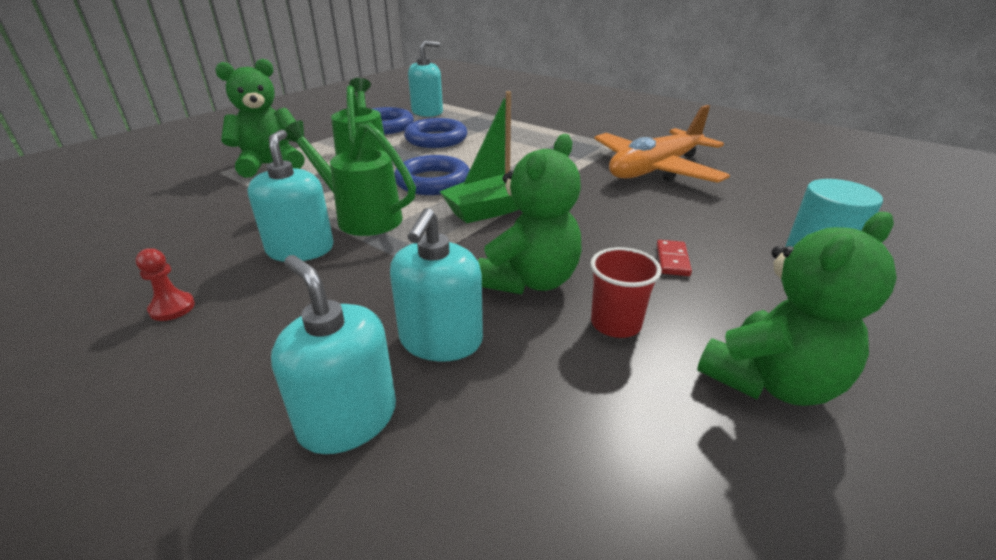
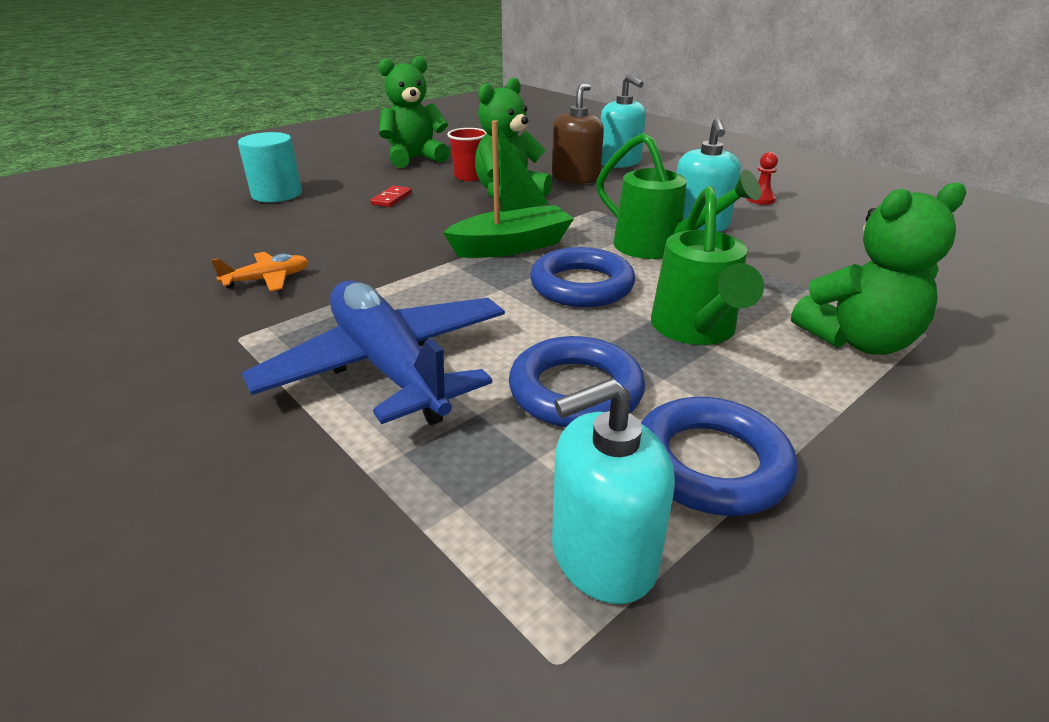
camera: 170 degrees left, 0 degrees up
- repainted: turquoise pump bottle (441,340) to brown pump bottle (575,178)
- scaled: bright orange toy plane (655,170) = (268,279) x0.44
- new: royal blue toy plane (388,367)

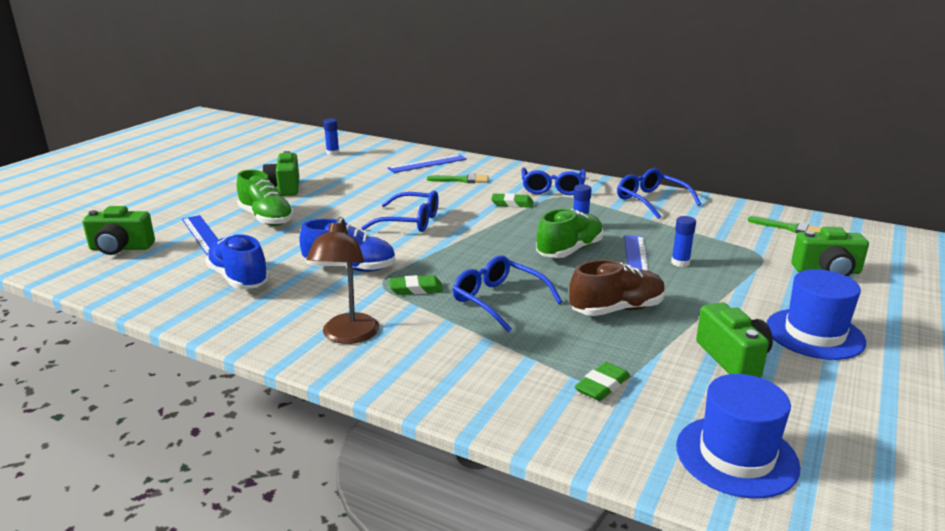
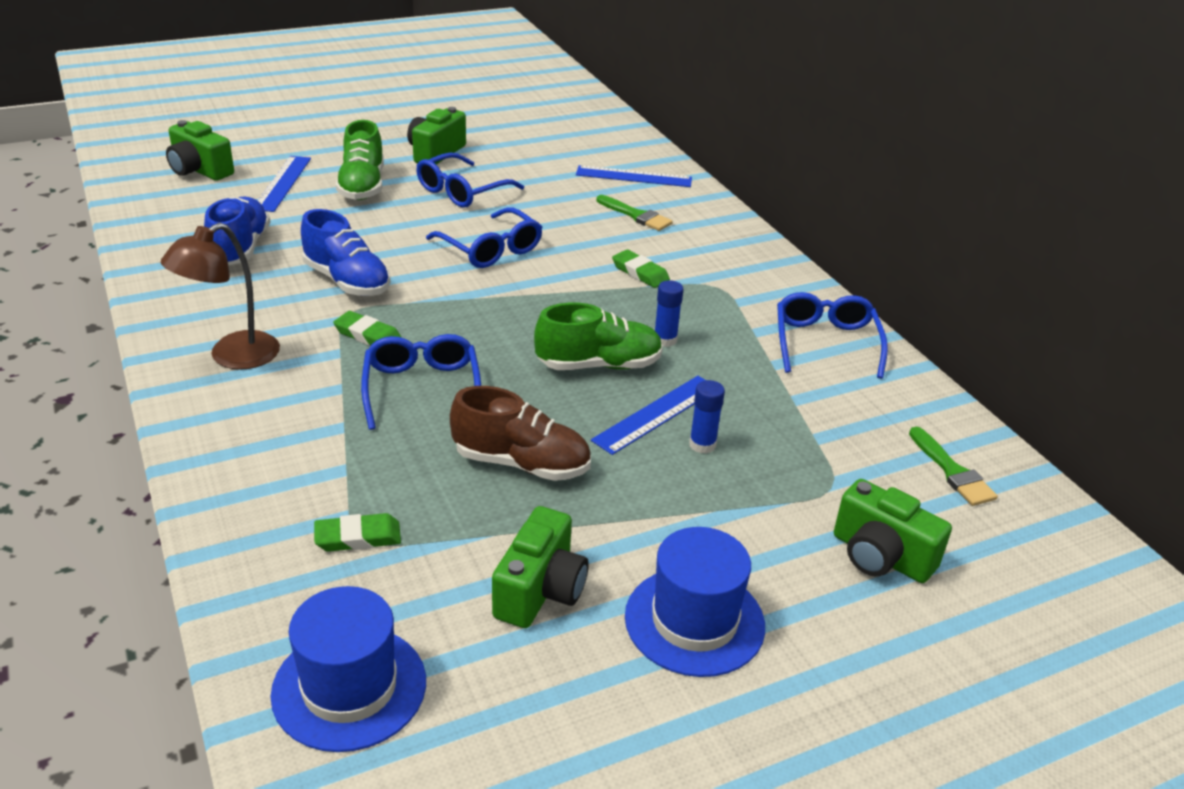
camera: 35 degrees right, 10 degrees up
- gone: royal blue glue (332,153)
- shifted: royal blue spectacles (552,188) to (462,191)

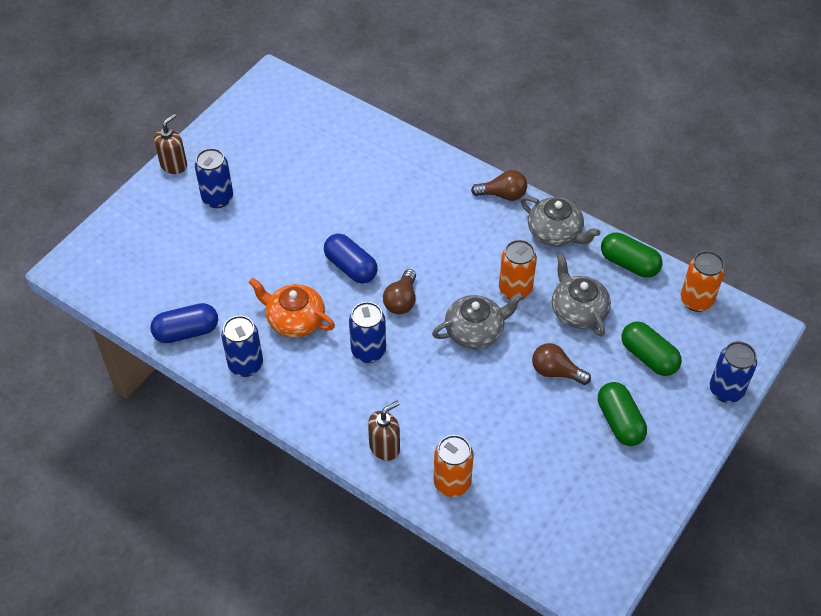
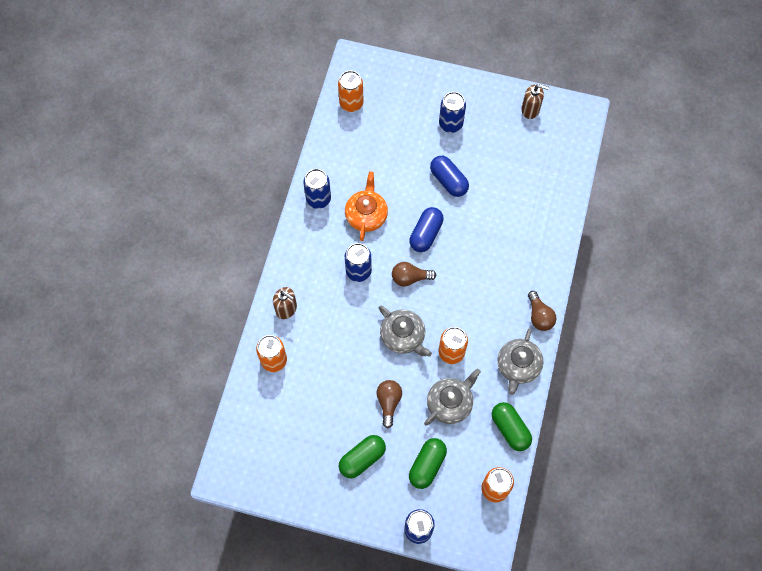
camera: 70 degrees right, 15 degrees up
- shifted: royal blue capsule (186,332) to (448,181)
- shifted: brown pump bottle (174,165) to (530,110)
- rotated: green capsule (629,264) = (510,429) 45 degrees counterclockwise
- new: bright orange soda can (351,103)

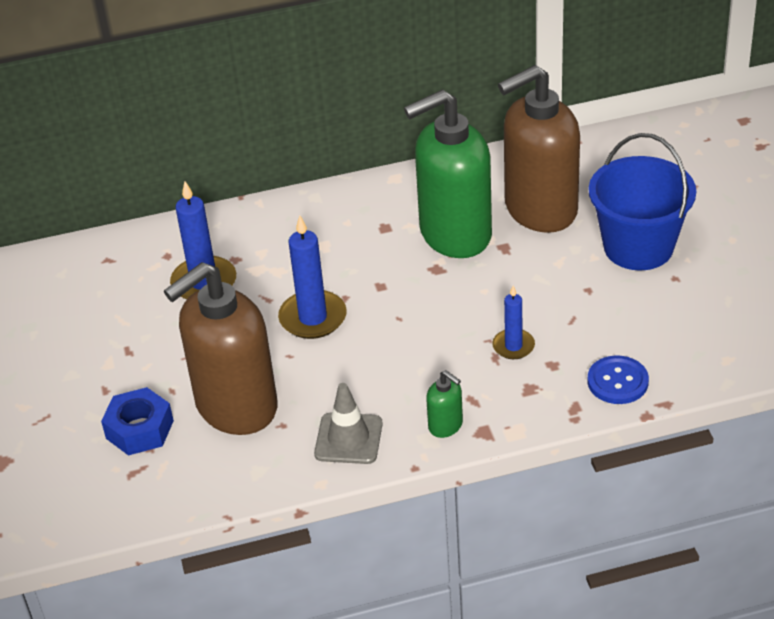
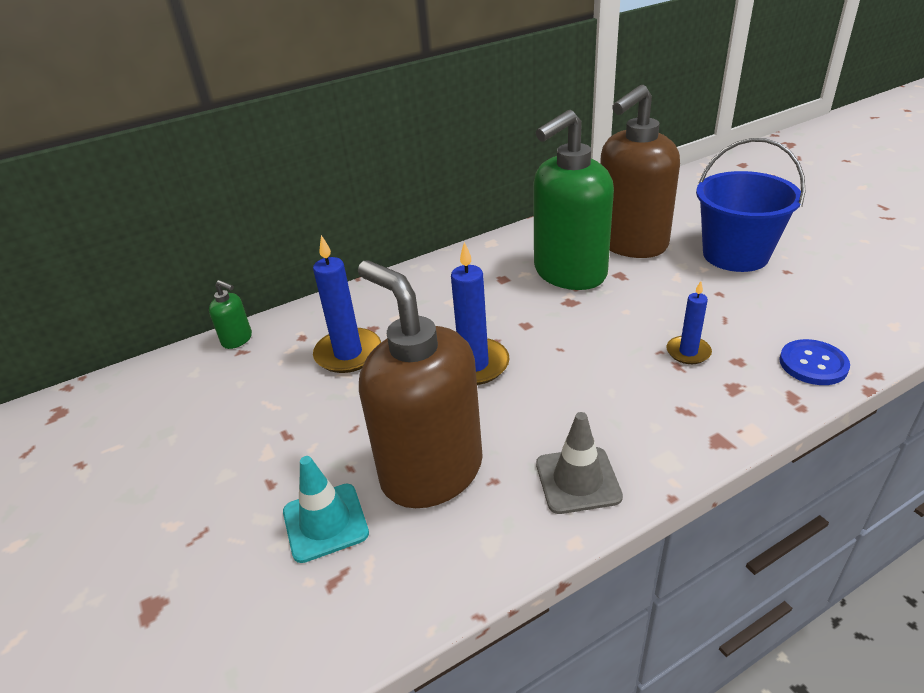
camera: 15 degrees left, 5 degrees down
- swapped: royal blue nut (139,429) to turquoise road cone (325,522)
- rotated: brown pump bottle (235,407) = (431,471) 105 degrees clockwise
- shifted: green pump bottle (446,426) to (237,339)

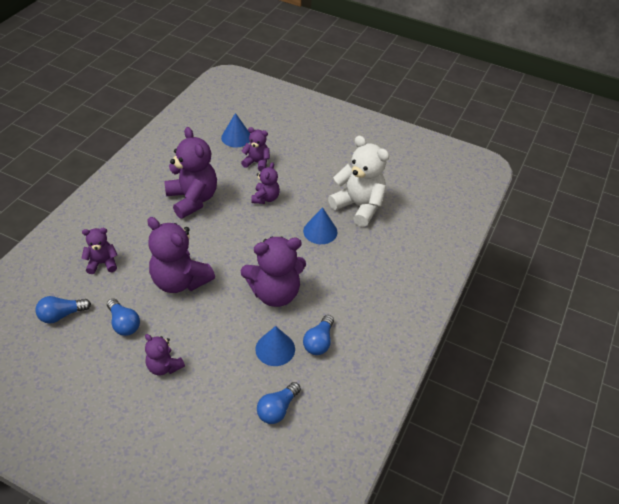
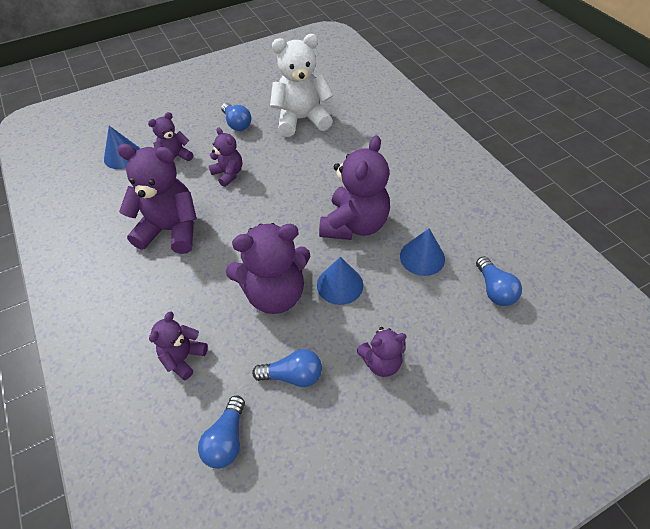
camera: 50 degrees left, 5 degrees up
- shifted: royal blue solid cone (320,231) to (340,285)
- shifted: royal blue lightbulb (319,342) to (237,124)

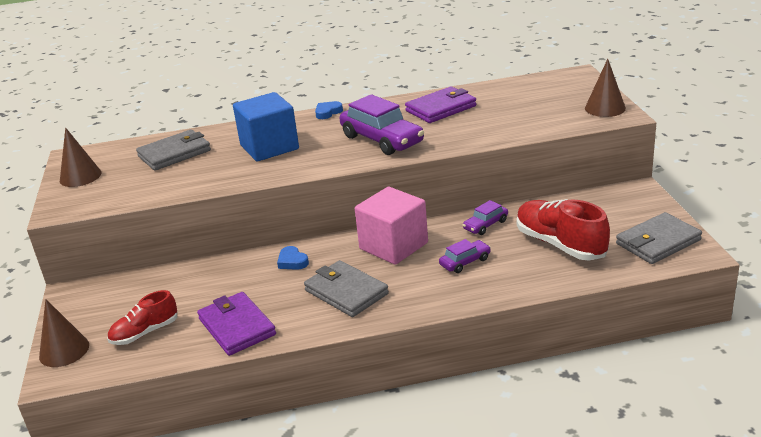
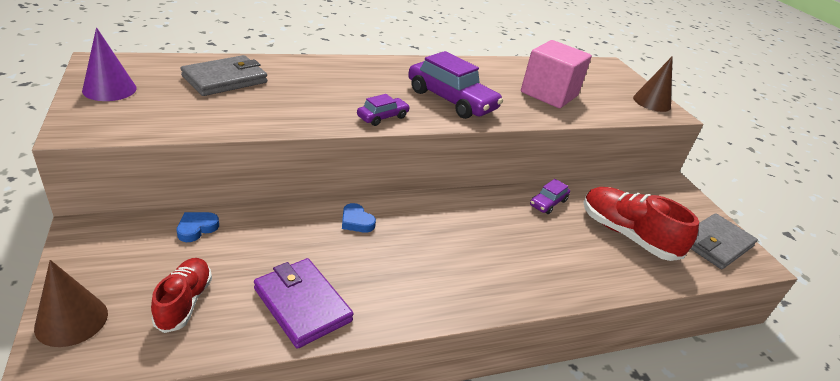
camera: 15 degrees left, 5 degrees up
- repainted: brown solid cone (80,176) to purple solid cone (109,89)
- rotated: red lace-up shoe (145,332) = (184,302) 135 degrees clockwise
- gone: royal blue solid cube (269,147)
- gone: grey card wallet (346,292)
- shifted: royal blue heart (328,112) to (197,228)
- shifted: pink solid cube (393,246) to (549,94)
- gone: purple card wallet (441,108)
- shifted: purple car (465,262) to (382,117)

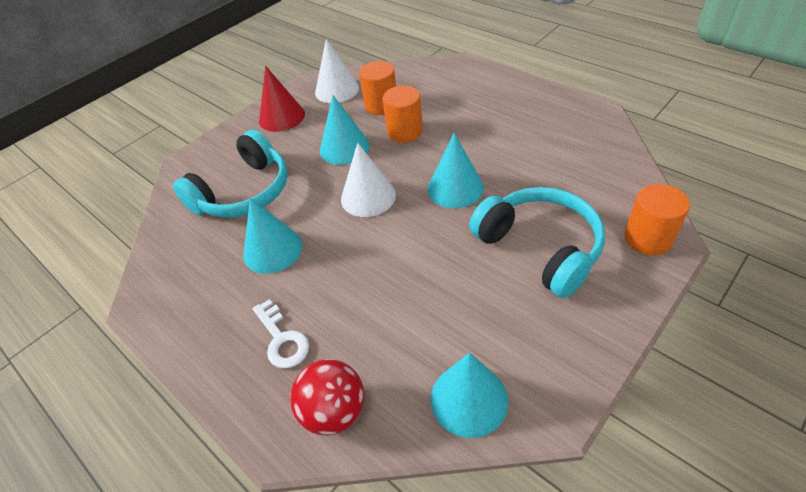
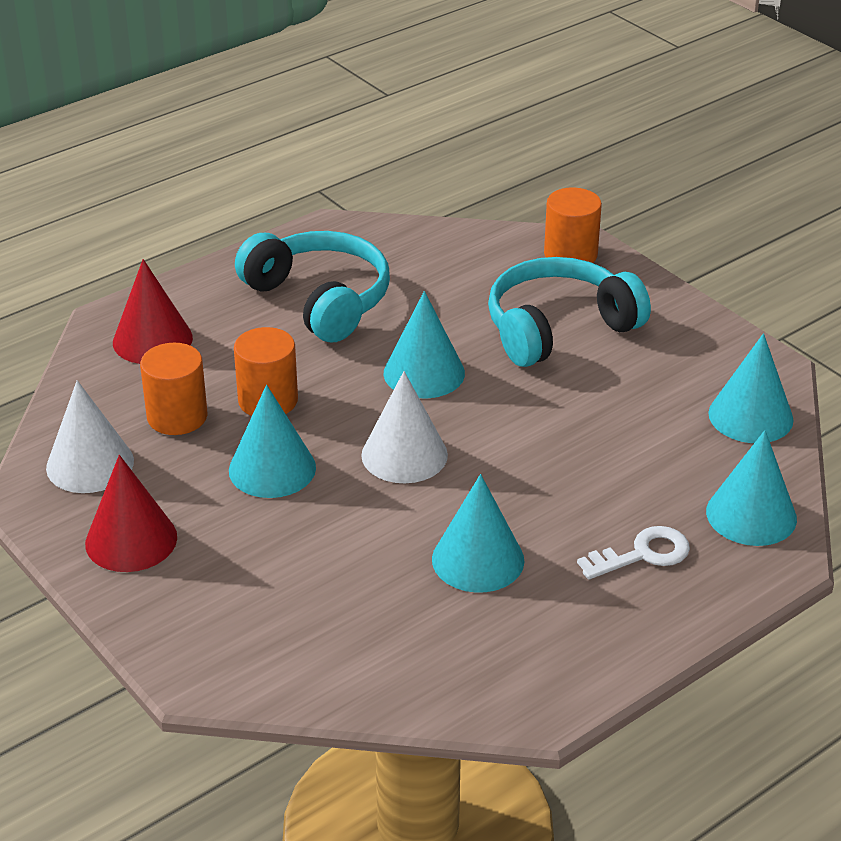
camera: 85 degrees left, 10 degrees down
- shifted: turquoise headphones (244,192) to (320,299)
- swapped: red play ball (334,411) to turquoise solid cone (751,515)
- new: red solid cone (152,340)

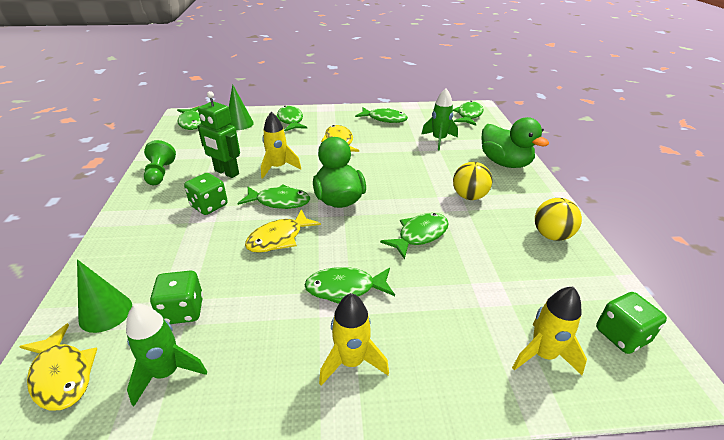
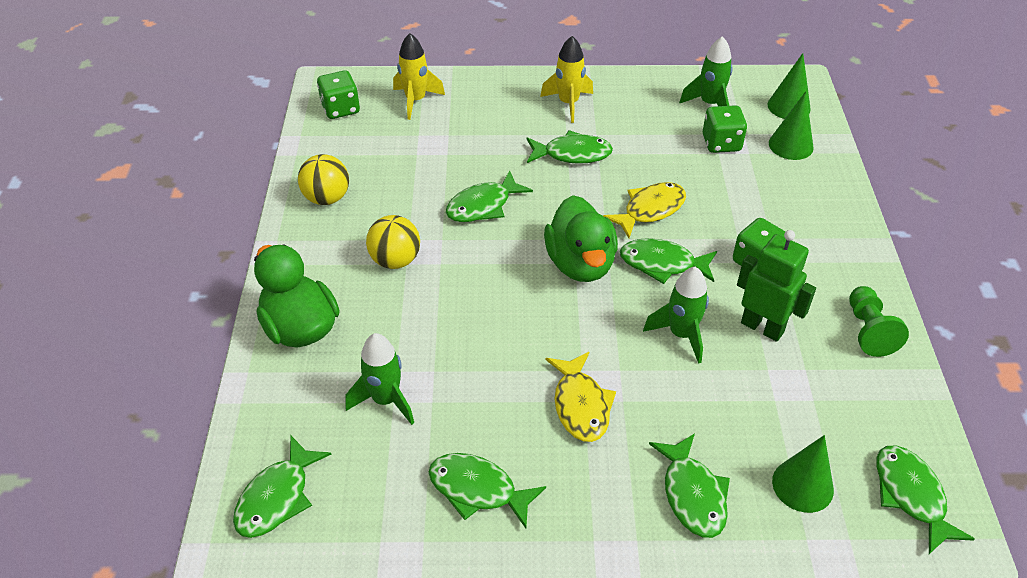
camera: 175 degrees left, 10 degrees up
- swapped: golden toy fish (62,375) to green solid cone (788,106)
- repainted: golden spaceship (278,168) to green spaceship (681,334)

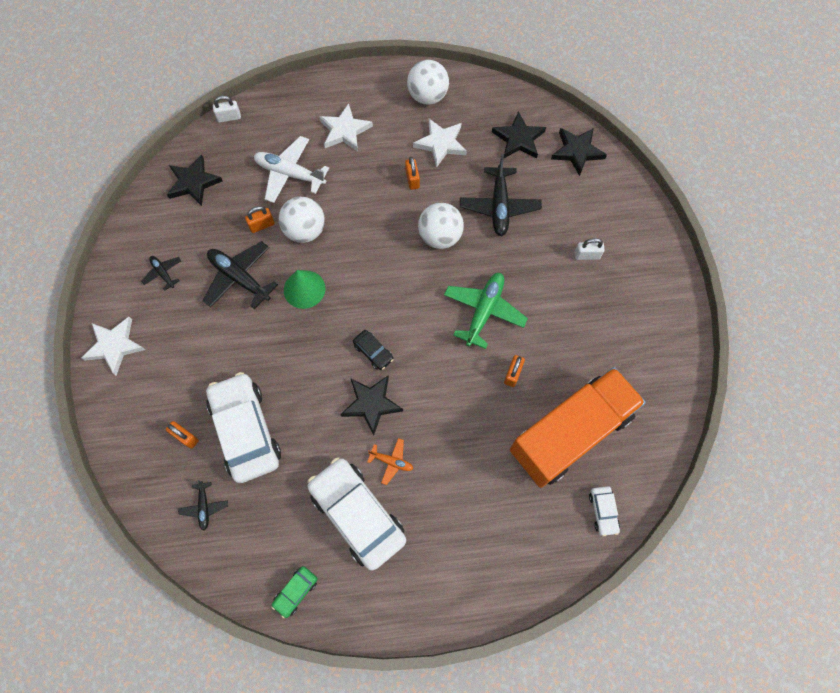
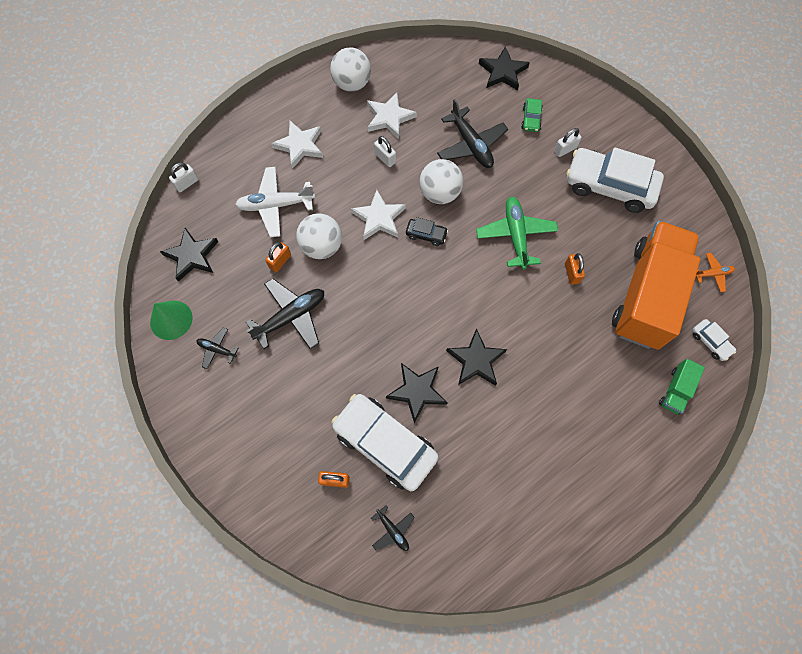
camera: 30 degrees left, 0 degrees up
- shifted: pure white five-pointed star (114,346) to (379,218)
- rotated: jet-black toy plane (240,278) = (291,317) 135 degrees clockwise
- shifted: green car (296,592) to (531,119)
- shifted: green solid cone (304,289) to (171,320)
- shifted: pure white car (357,514) to (609,186)
- shifted: jet-black car (373,352) to (426,234)
- shifted: bright orange toy plane (391,461) to (712,274)
- repainted: bright orange padlock (412,179) to pure white padlock (385,158)
- shifted: jet-black five-pointed star (518,139) to (417,391)
- new: green lorry (675,390)

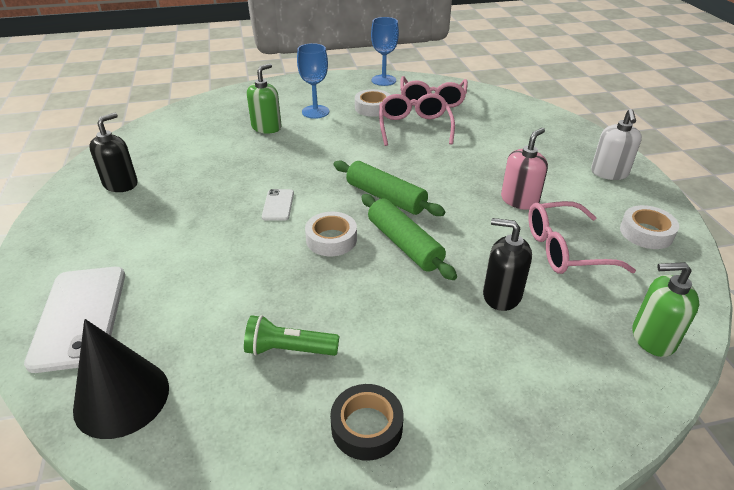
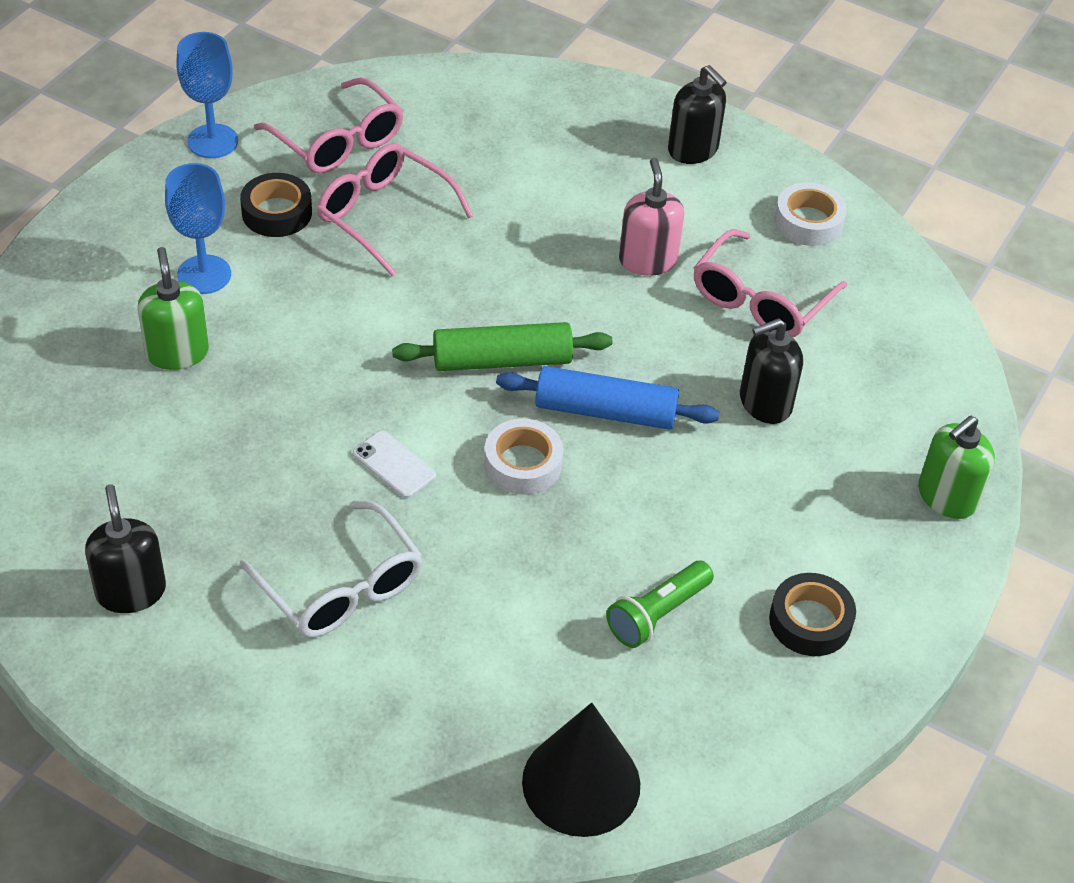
camera: 50 degrees left, 10 degrees up
- gone: pure white mobile phone (80,317)
- repainted: pure white roll of tape (373,108) to jet-black roll of tape (277,212)
- repainted: green rolling pin (404,244) to royal blue rolling pin (605,411)
- repainted: pure white pump bottle (609,173) to jet-black pump bottle (693,149)
- shifted: green pump bottle (652,338) to (946,497)
- new: pure white spectacles (341,587)

